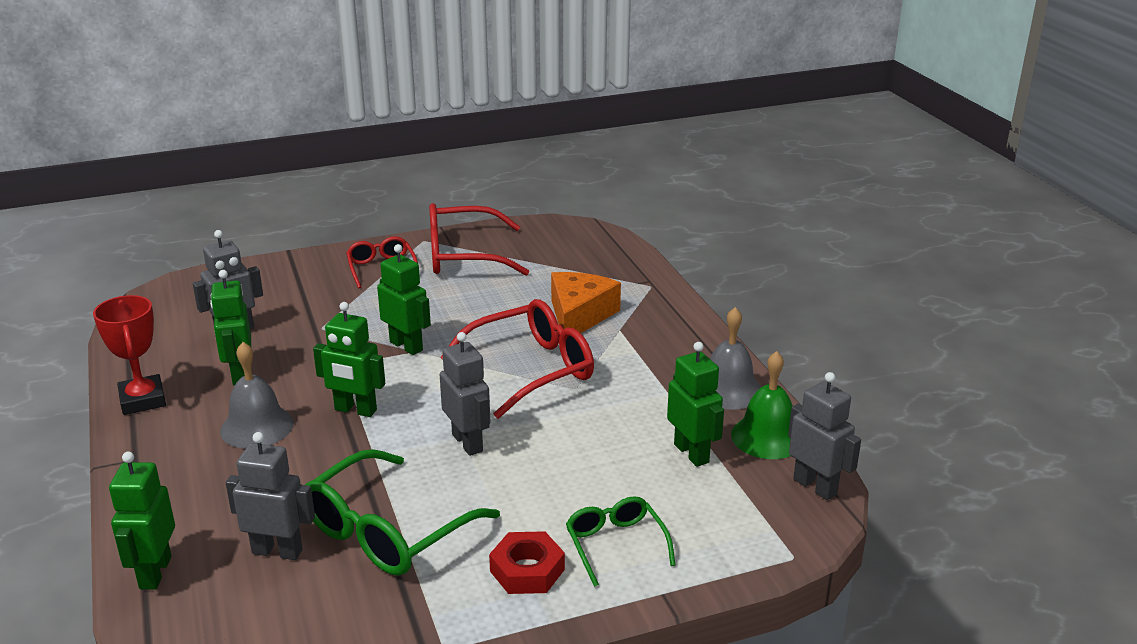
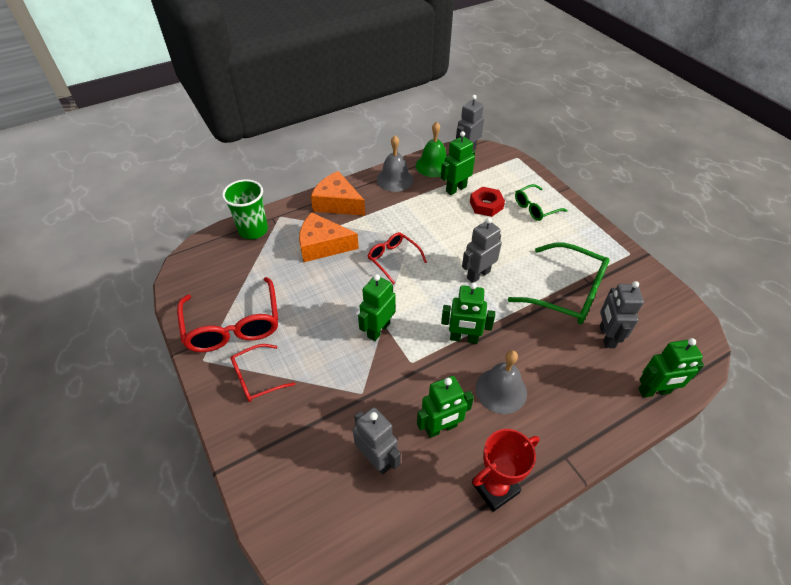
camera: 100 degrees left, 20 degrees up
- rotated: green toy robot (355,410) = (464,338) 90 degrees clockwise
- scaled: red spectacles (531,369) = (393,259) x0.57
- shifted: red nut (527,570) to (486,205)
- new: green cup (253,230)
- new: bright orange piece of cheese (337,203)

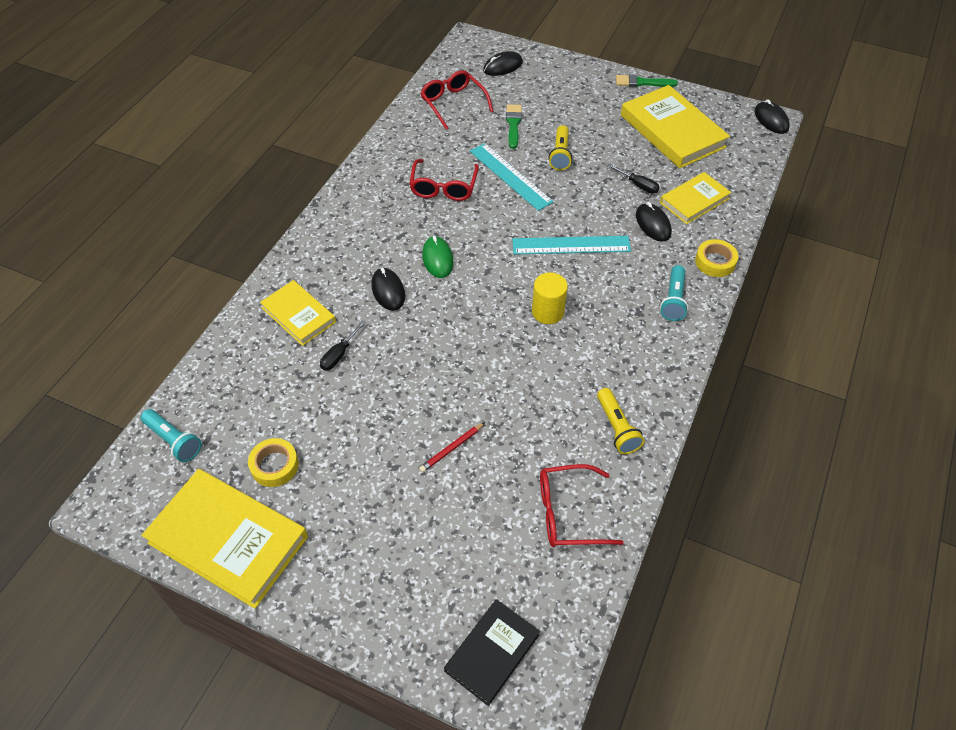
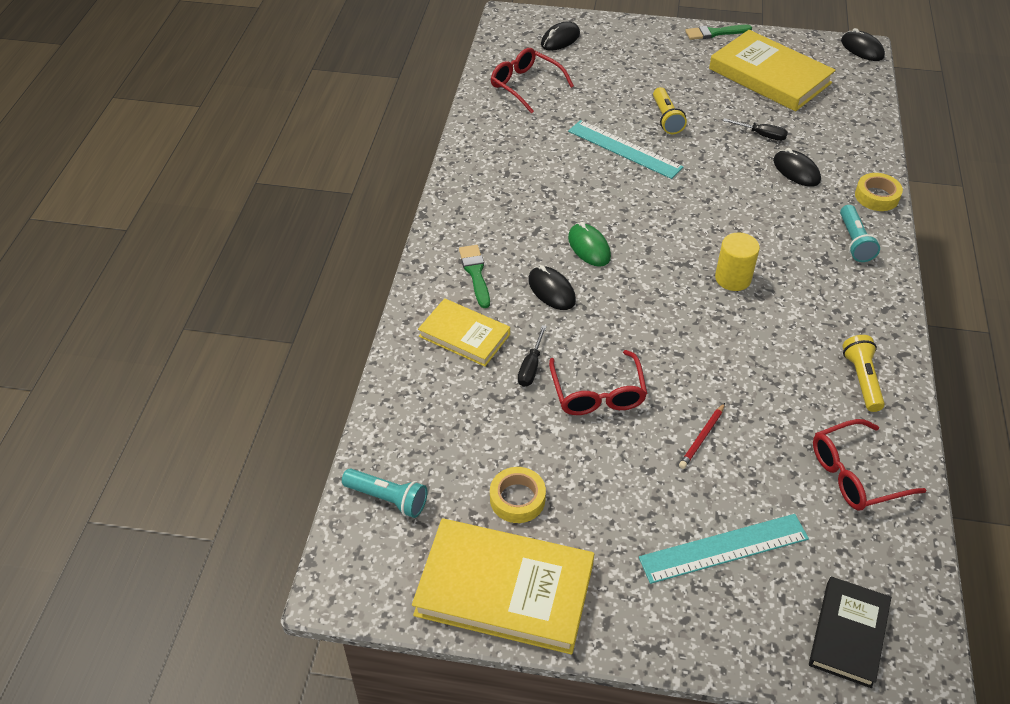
camera: 15 degrees left, 5 degrees down
- shifted: red spectacles (443,187) to (597,393)
- shifted: green brush (513,124) to (475,273)
- shifted: turquoise straightedge (571,245) to (724,548)
- rotated: golden pocket torch (617,428) = (861,379) 150 degrees counterclockwise
- gone: golden hardback (694,200)

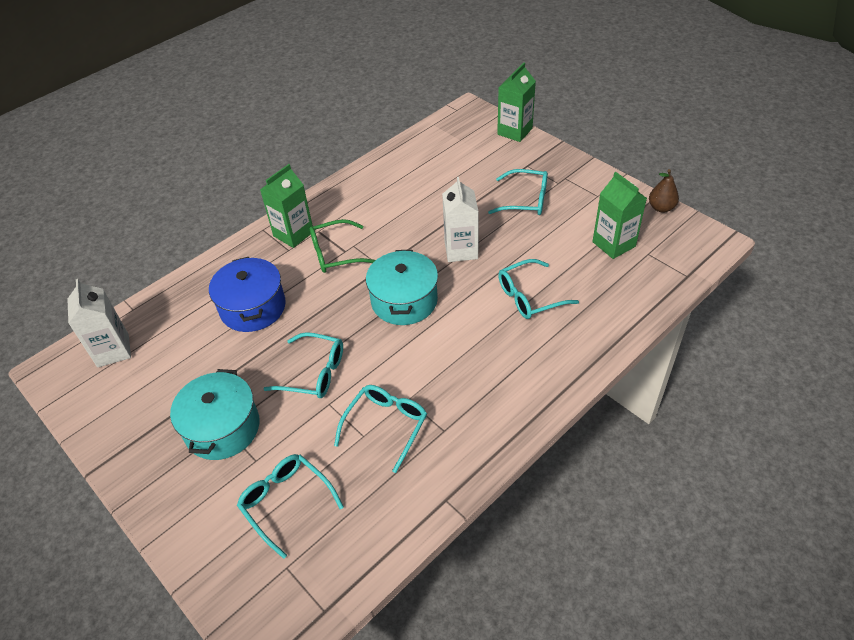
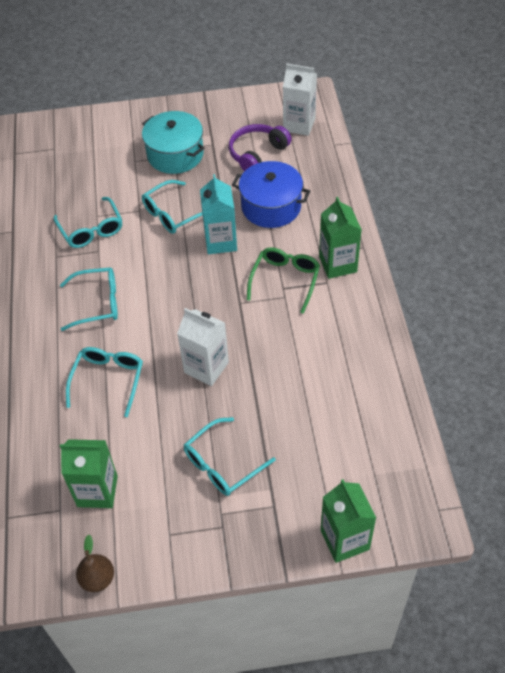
camera: 125 degrees right, 5 degrees up
- shifted: turquoise spectacles (286,502) to (97,303)
- gone: turquoise pot (404,301)
- new: turquoise carton (220,241)
- new: purple headphones (257,154)

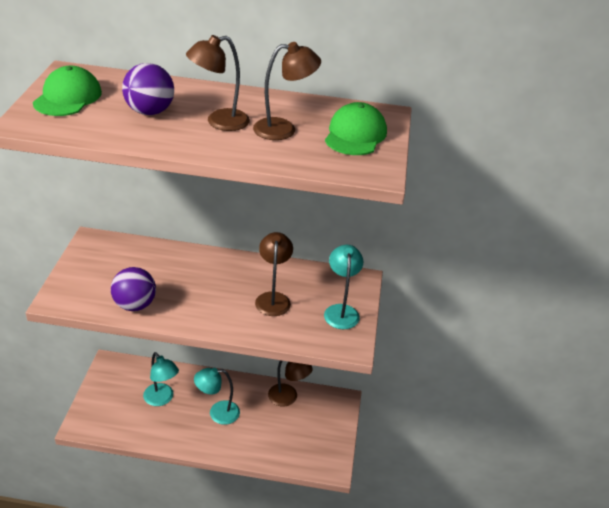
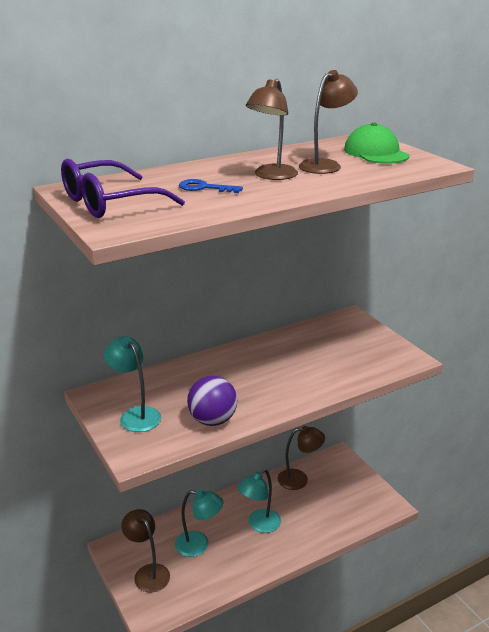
camera: 35 degrees left, 10 degrees down
- swapped: green peaked cap (67,97) to purple spectacles (111,202)
- swapped: purple play ball (150,111) to royal blue latchkey (204,188)
- shifted: brown desk lamp (273,298) to (148,572)
- shifted: turquoise desk lamp (341,311) to (135,415)

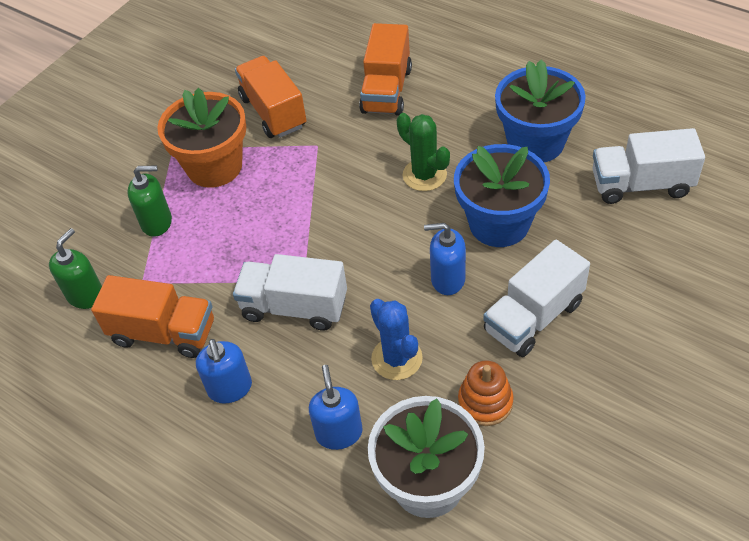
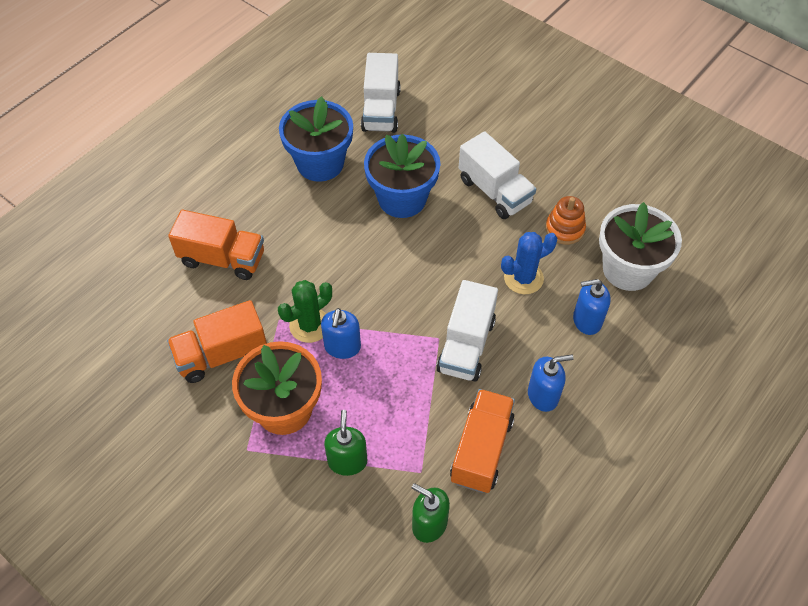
camera: 90 degrees left, 5 degrees up
- shifted: green saguaro cactus (424,175) to (310,325)
- shifted: royal blue pump bottle (447,279) to (342,347)

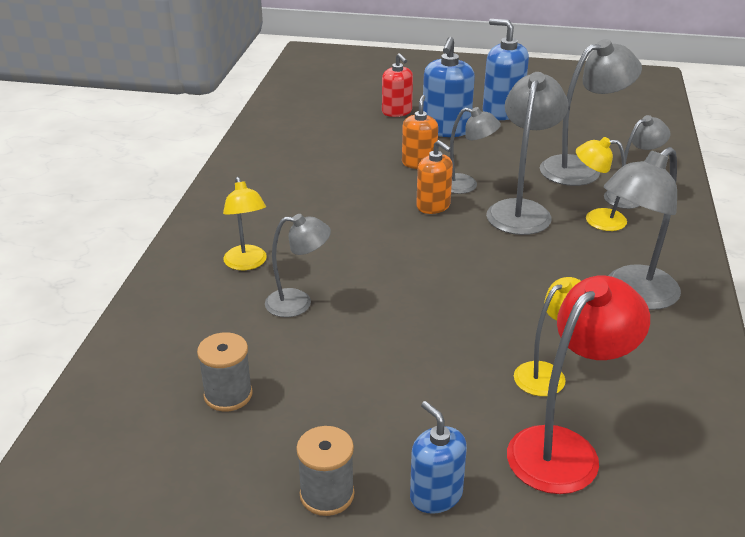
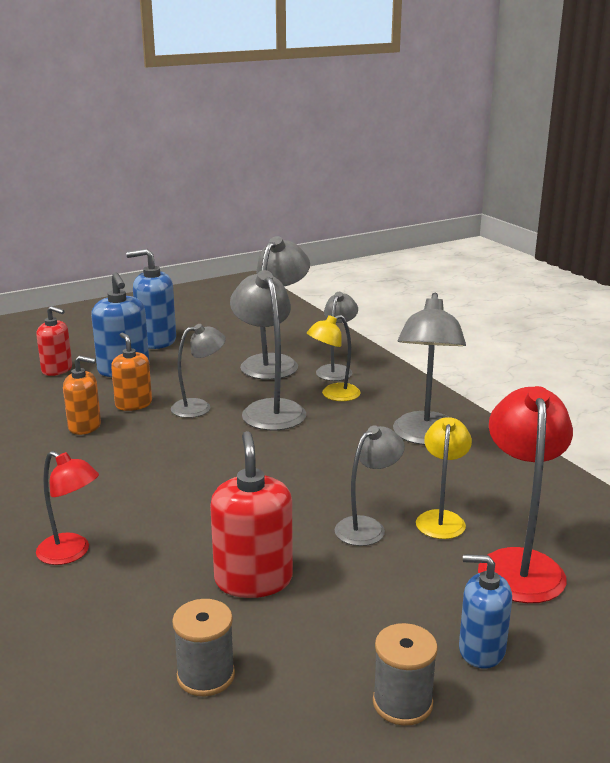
camera: 40 degrees left, 10 degrees down
- repainted: golden desk lamp (247,264) to red desk lamp (71,553)
- shifted: grey desk lamp (298,303) to (367,527)
- shifted: bright orange pump bottle (433,206) to (85,426)
- new: red pump bottle (253,580)

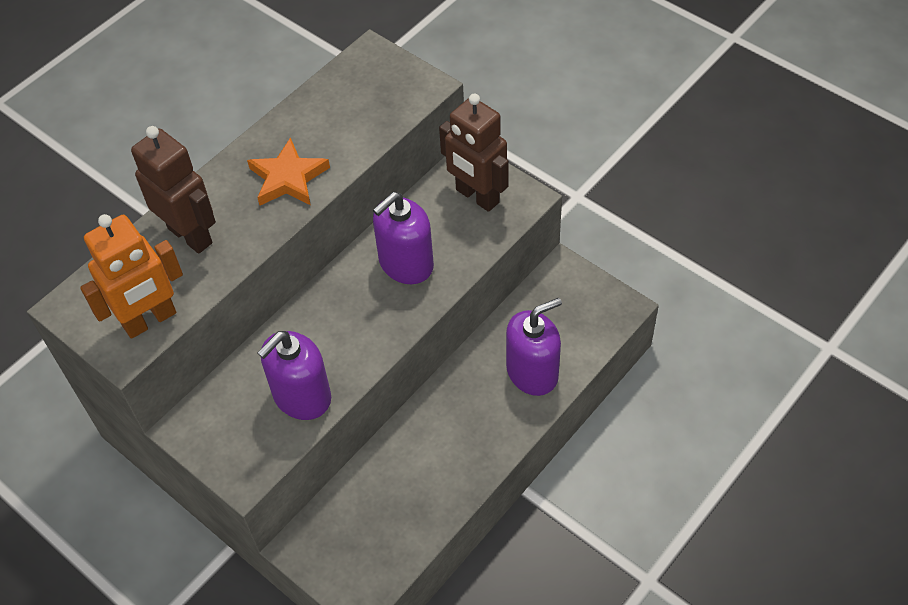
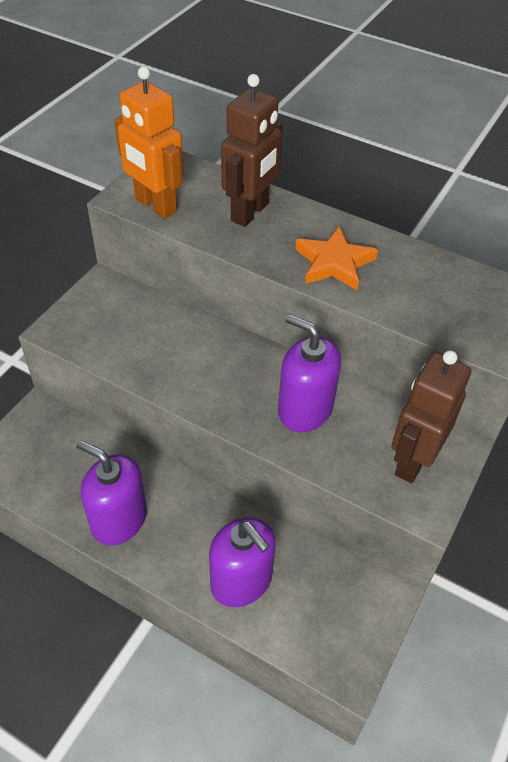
camera: 75 degrees right, 5 degrees down
- shifted: purple pump bottle (302,396) to (119,519)

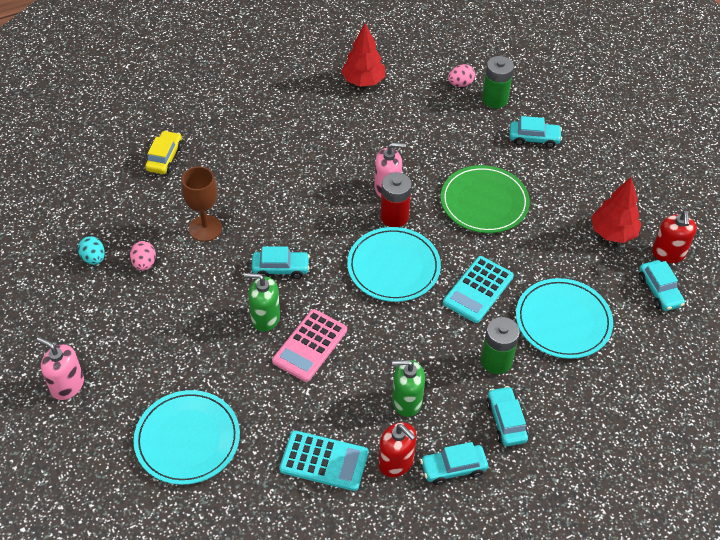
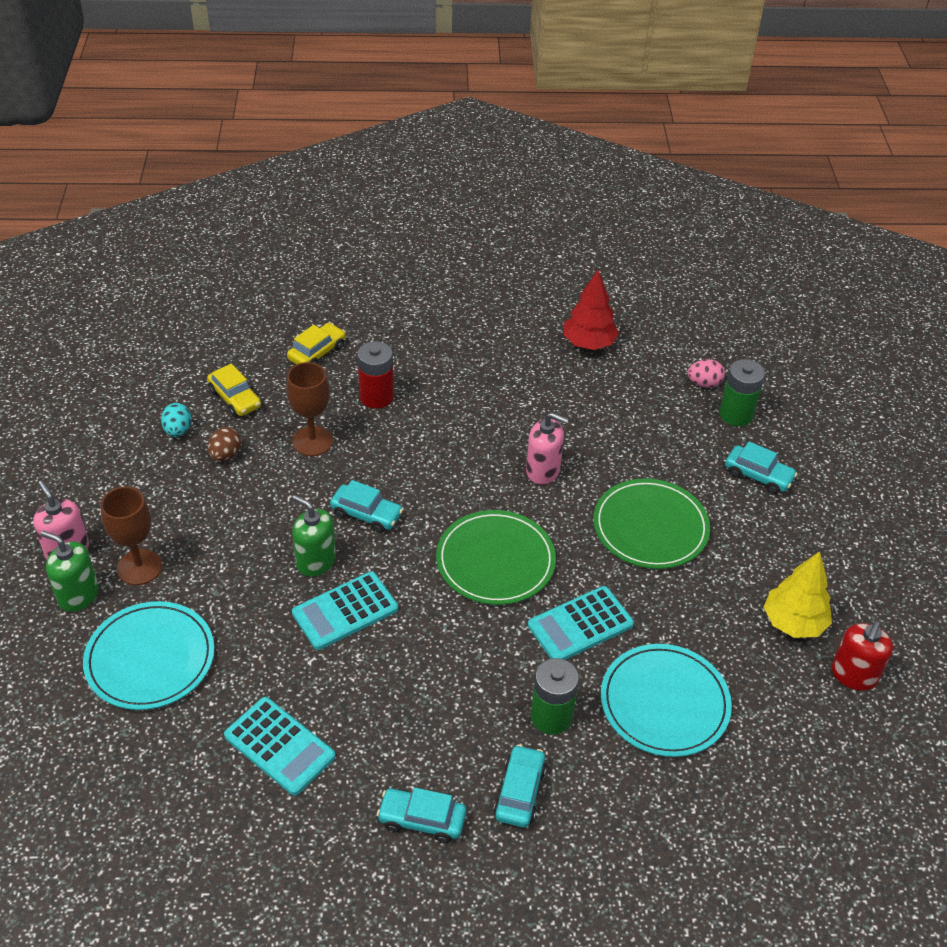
camera: 25 degrees right, 5 degrees down
- repainted: pink egg shape (144,263) to brown egg shape (225,455)
- repainted: pink calculator (310,346) to turquoise calculator (345,611)
- repainted: turquoise flat dish (393,267) to green flat dish (495,560)
- gone: red pump bottle (396,462)
- shifted: red battery (394,216) to (376,397)
- shifted: green pump bottle (406,401) to (78,595)
- repainted: red fir tree (613,233) to golden fir tree (793,623)
- gone: turquoise car (659,291)
- new: brown goblet (139,567)
- new: golden car (235,398)

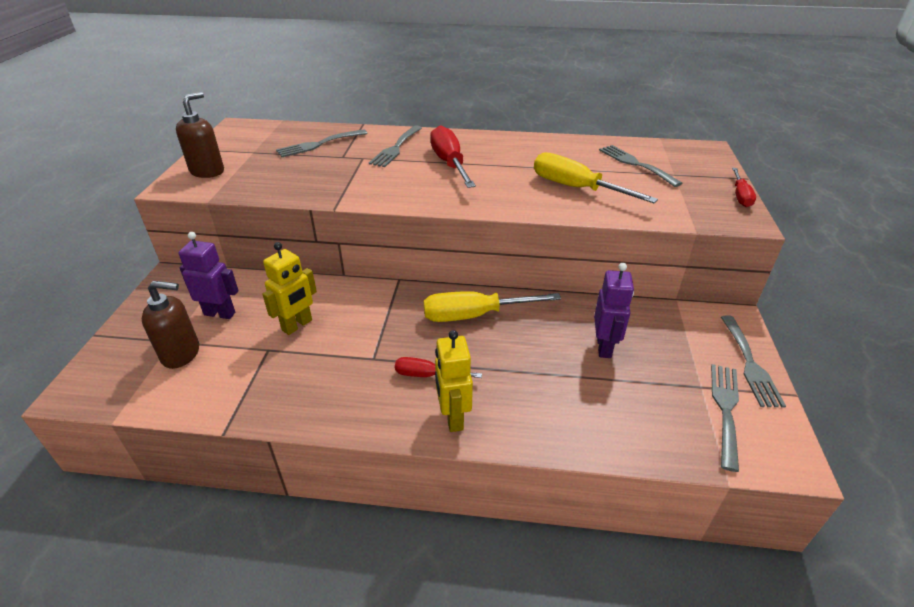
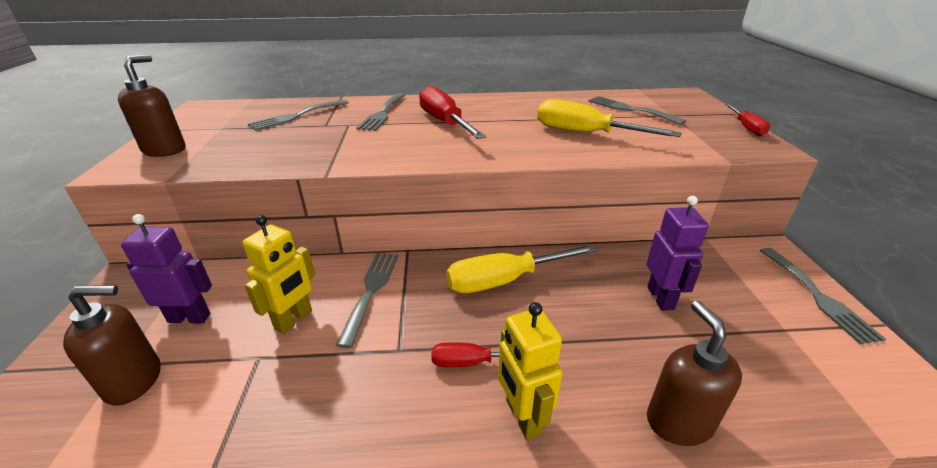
camera: 10 degrees left, 5 degrees down
- shifted: grey table fork (725,409) to (371,291)
- new: brown pump bottle (678,421)

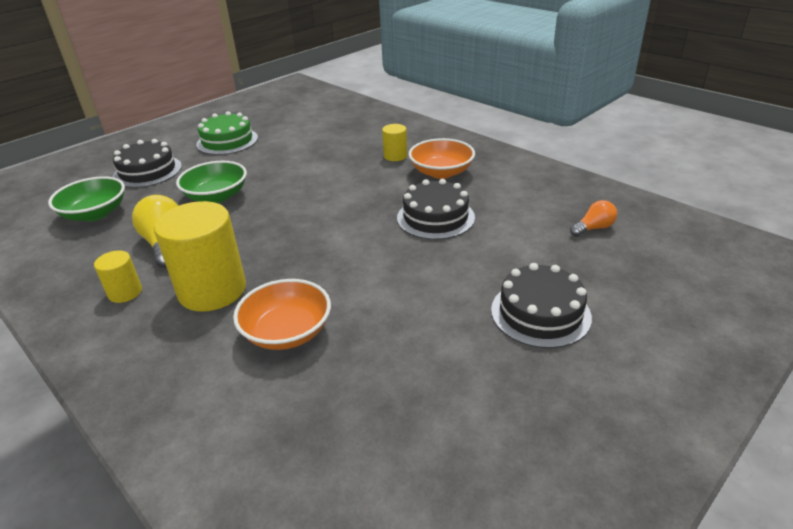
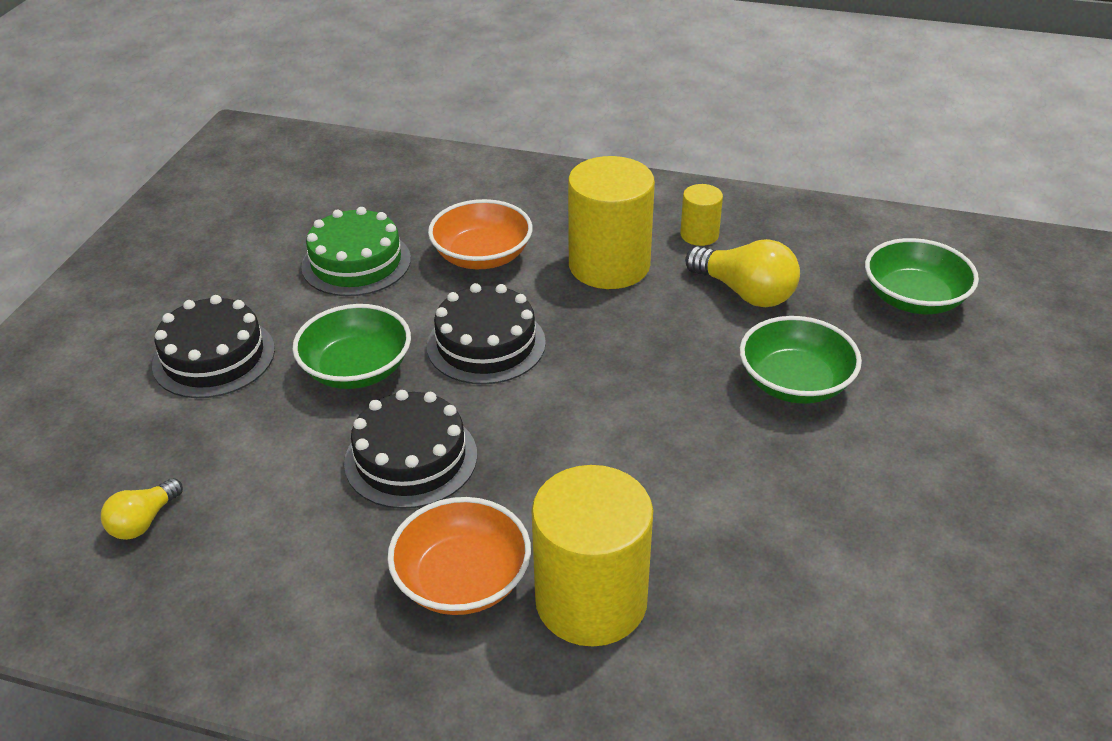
camera: 150 degrees right, 5 degrees up
- shifted: jet-black cake (147,171) to (486,344)
- shifted: green cake (227,141) to (356,263)
- scaled: golden cylinder (395,156) = (591,601) x2.05
- repainted: bright orange lightbulb (593,228) to golden lightbulb (143,521)
- new: green serving bowl (356,369)

